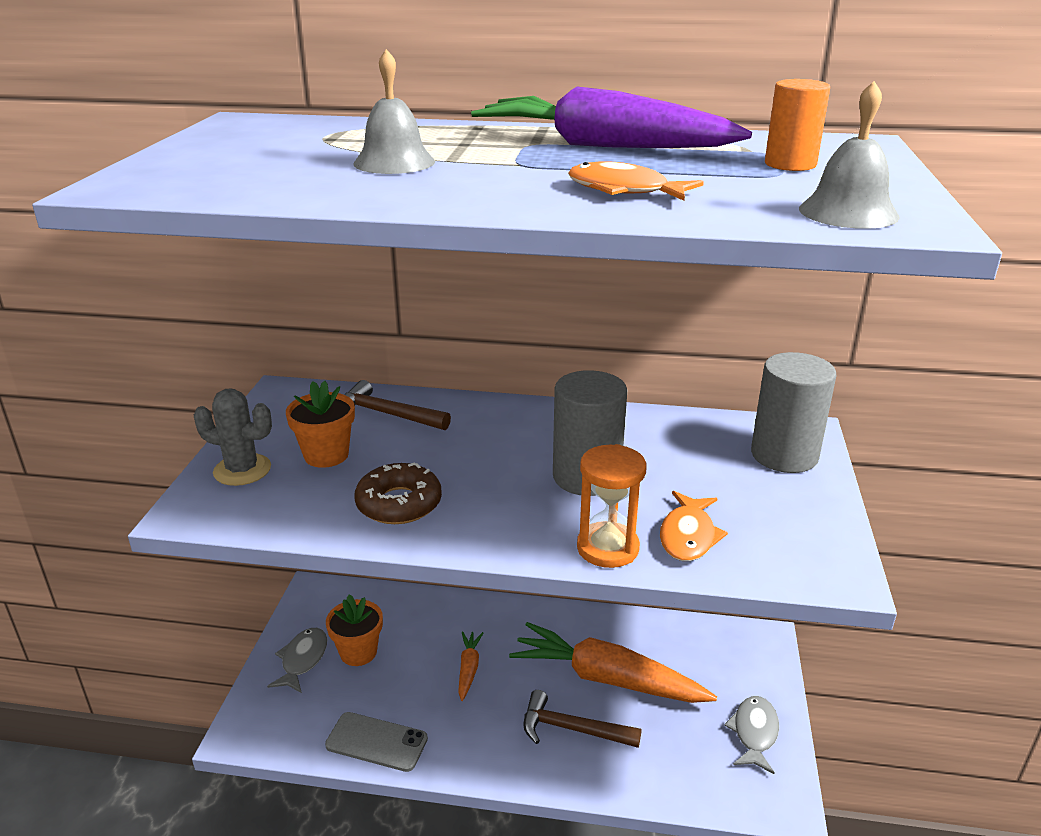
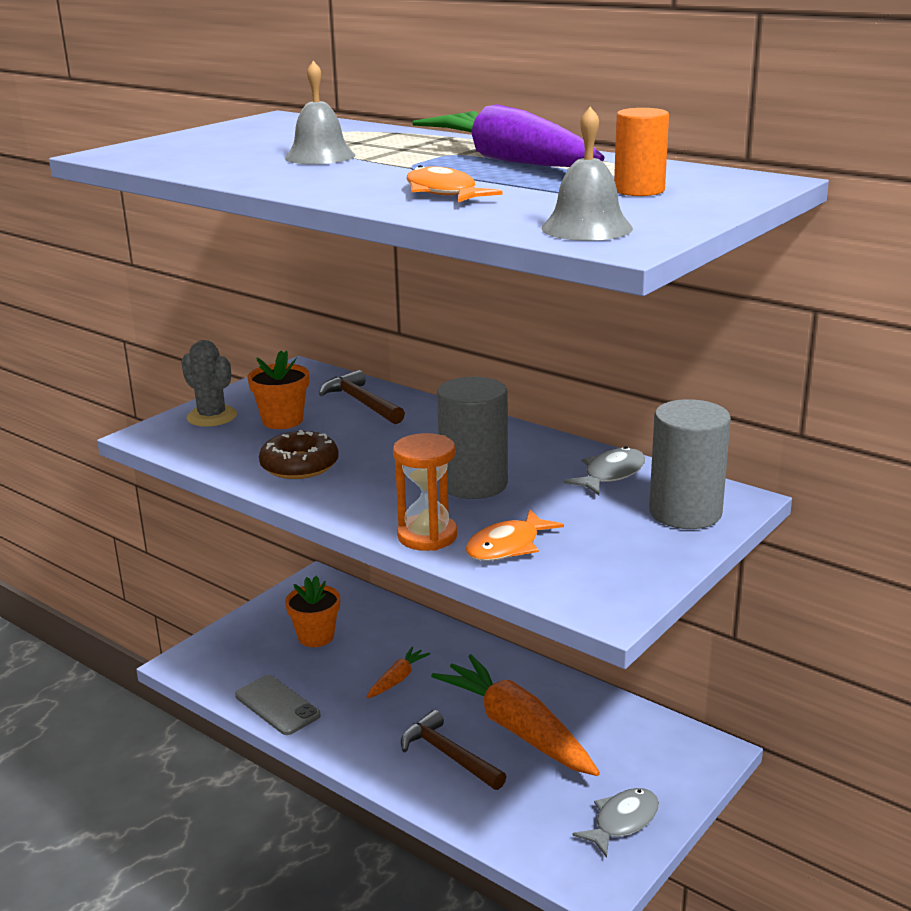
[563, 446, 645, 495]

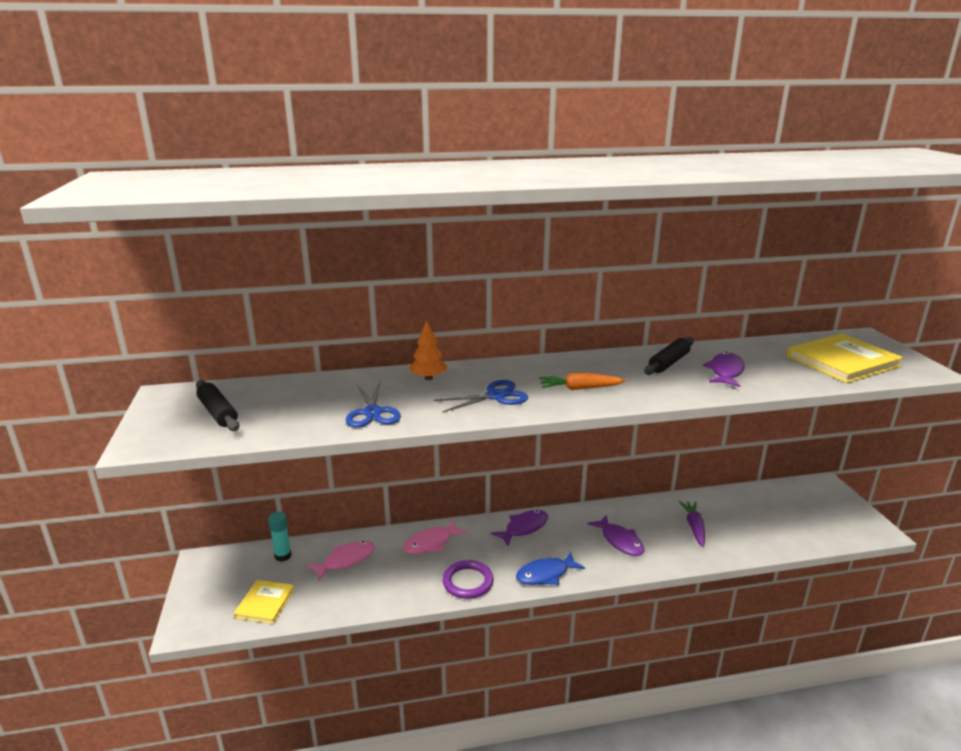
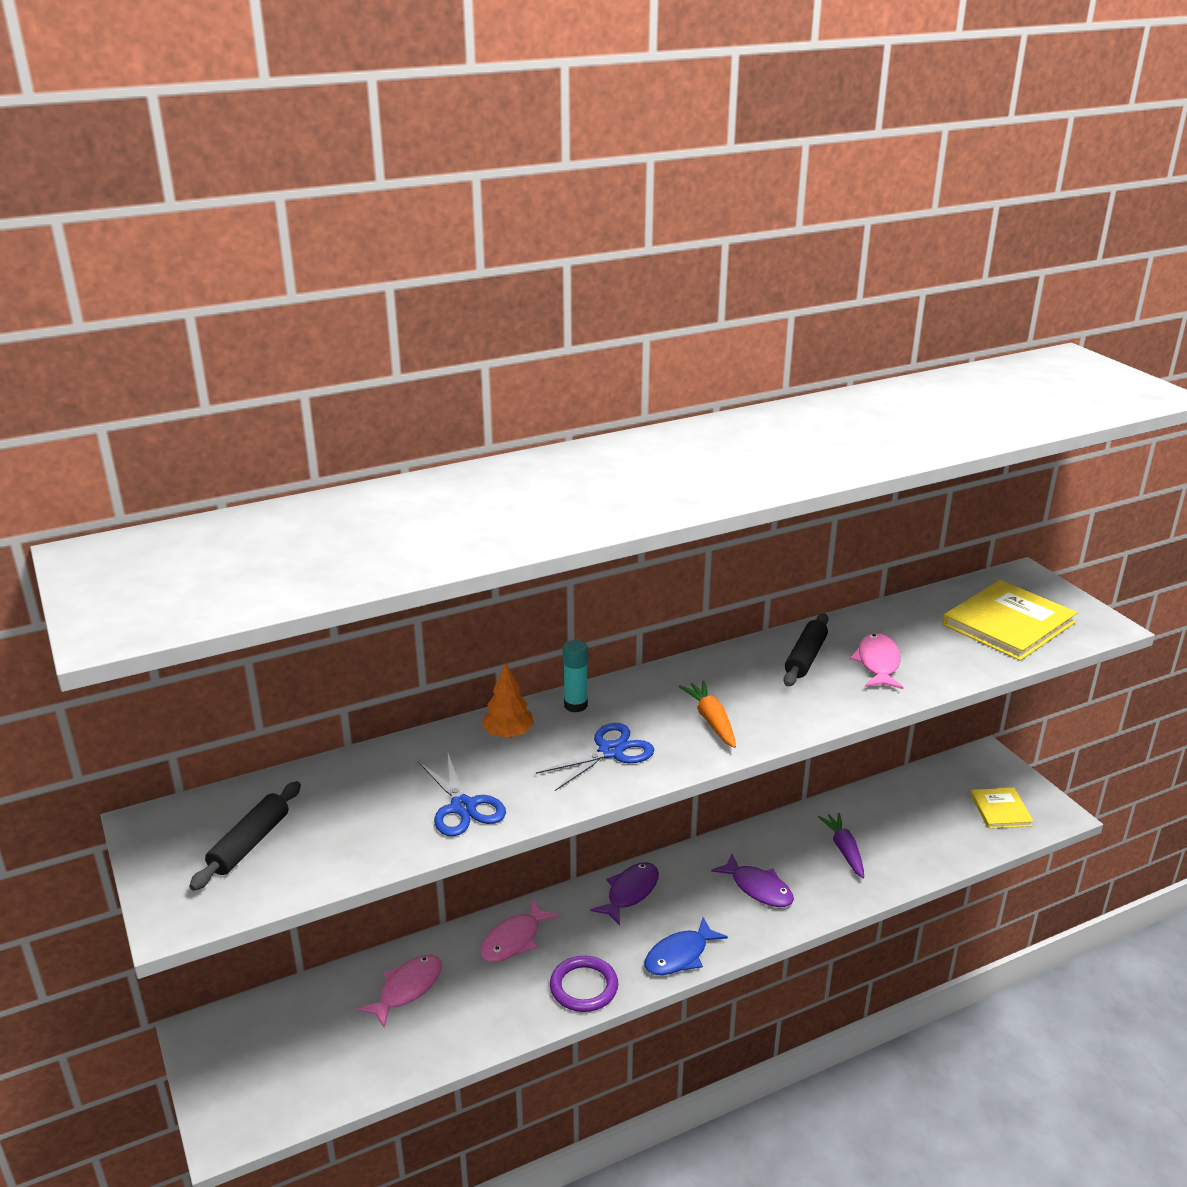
[850, 633, 903, 689]
[679, 681, 736, 748]
[189, 781, 301, 891]
[563, 640, 588, 712]
[970, 788, 1034, 829]

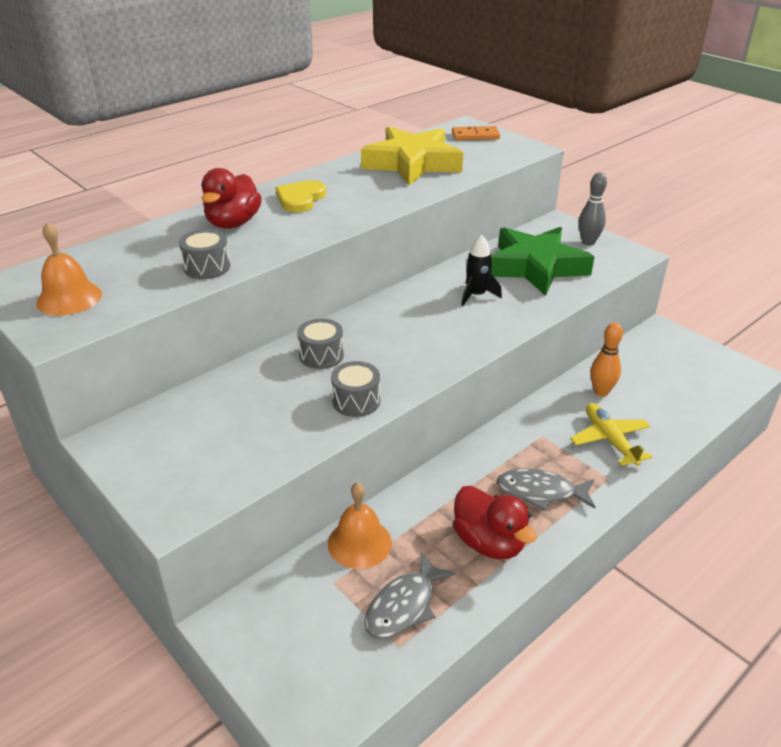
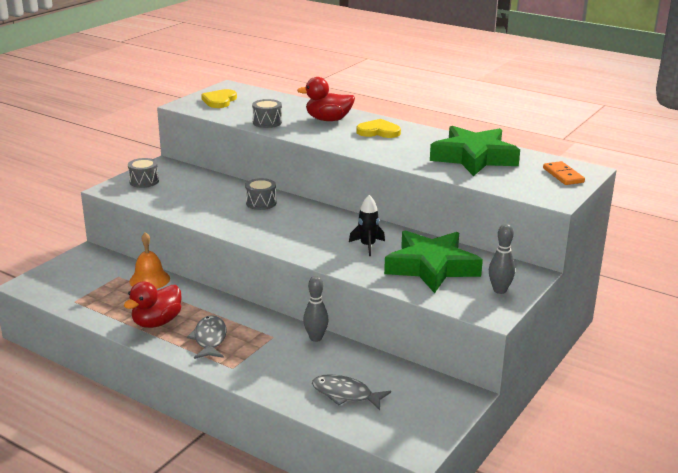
[430, 126, 520, 176]
[201, 89, 237, 108]
[590, 322, 623, 396] (first image)
[128, 158, 159, 188]
[570, 403, 652, 466] (first image)
[312, 374, 391, 410]
[303, 276, 329, 342]

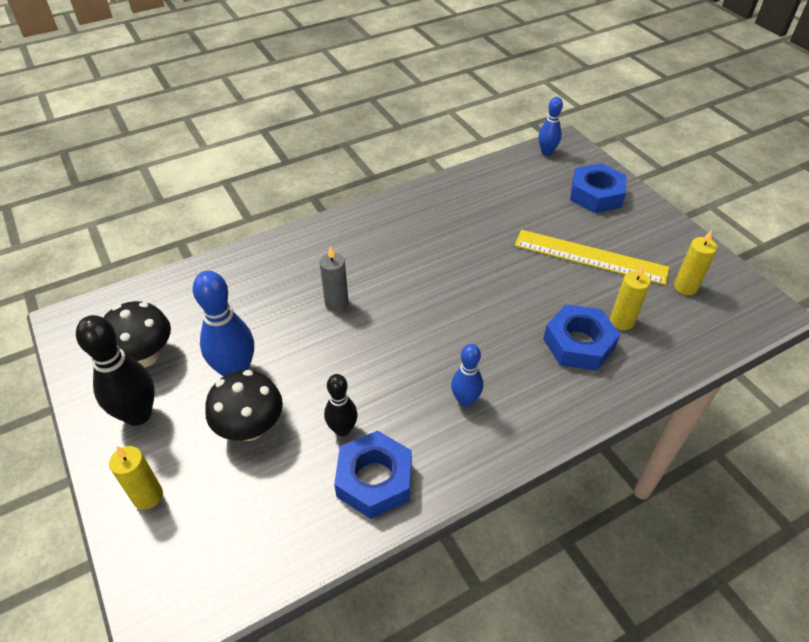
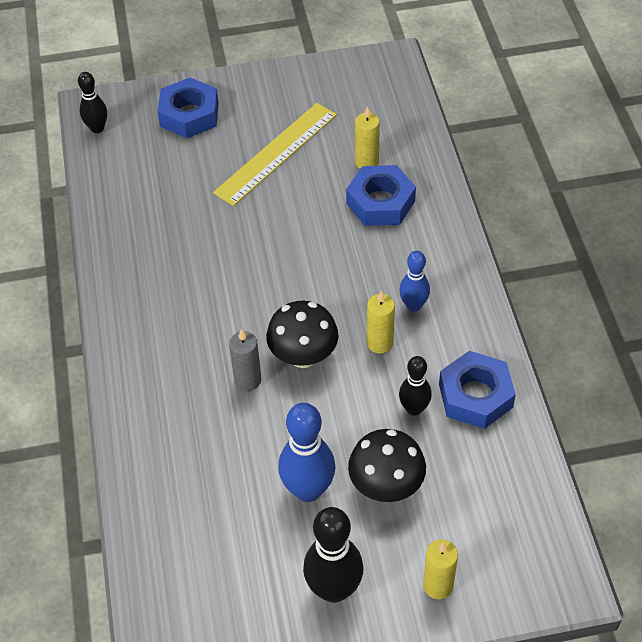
[78, 72, 107, 133]
[367, 291, 395, 354]
[266, 301, 339, 368]

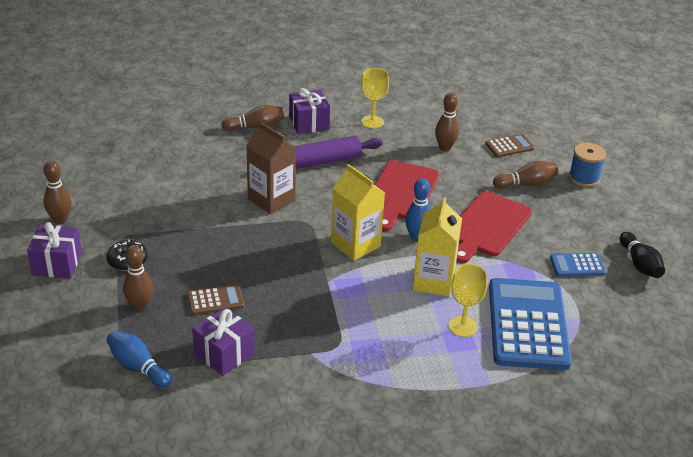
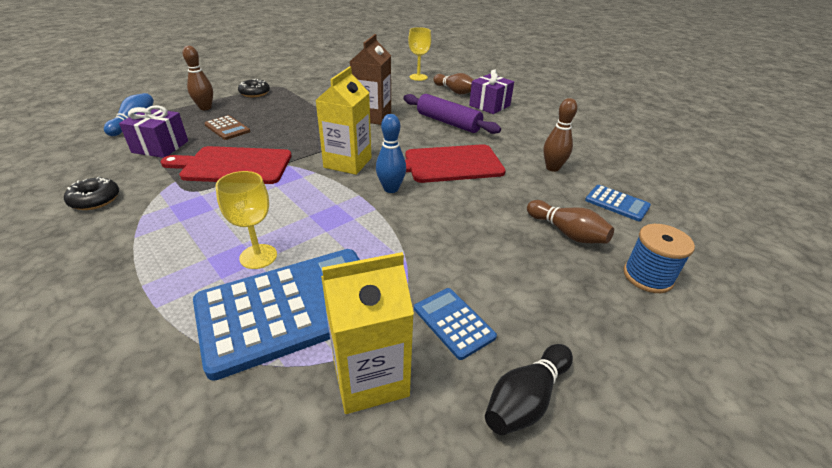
[408, 27, 431, 81]
[585, 185, 651, 221]
[43, 161, 72, 224] (first image)
[160, 146, 292, 184]
[321, 252, 414, 414]
[27, 222, 82, 279] (first image)
[64, 176, 119, 210]

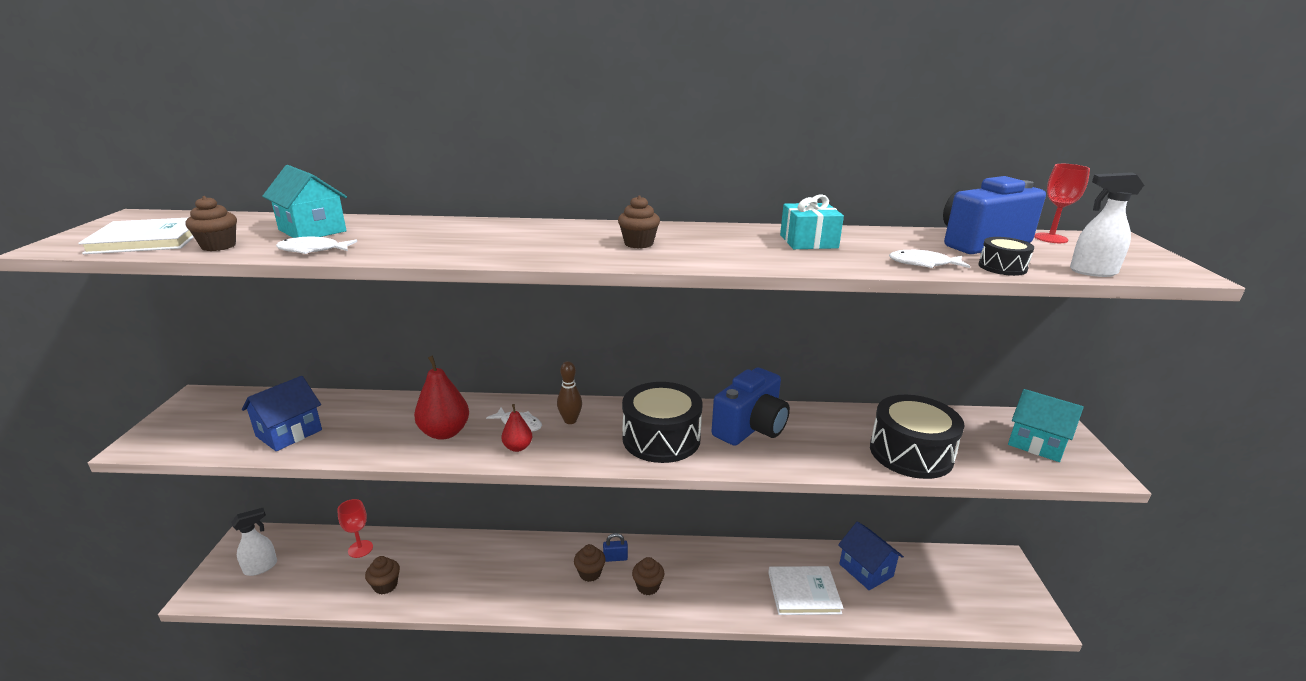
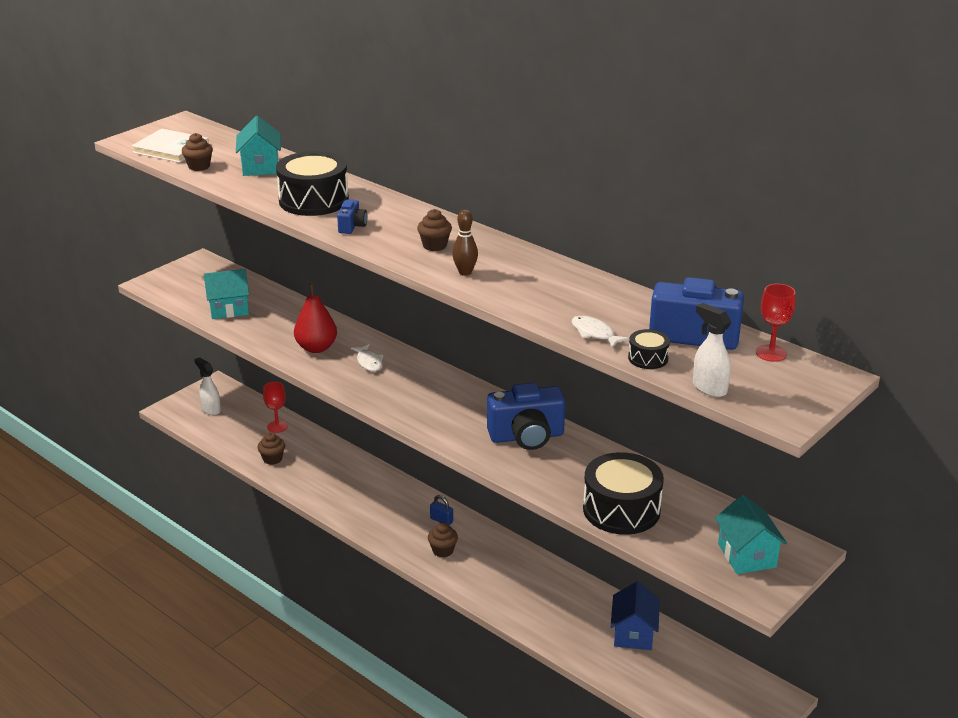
[780, 194, 844, 249] (first image)
[276, 237, 357, 254] (first image)
[452, 210, 478, 276]
[204, 269, 249, 319]
[276, 151, 349, 216]
[501, 404, 532, 452] (first image)
[194, 357, 221, 415]
[574, 544, 606, 582] (first image)
[768, 566, 843, 615] (first image)
[337, 199, 367, 234]

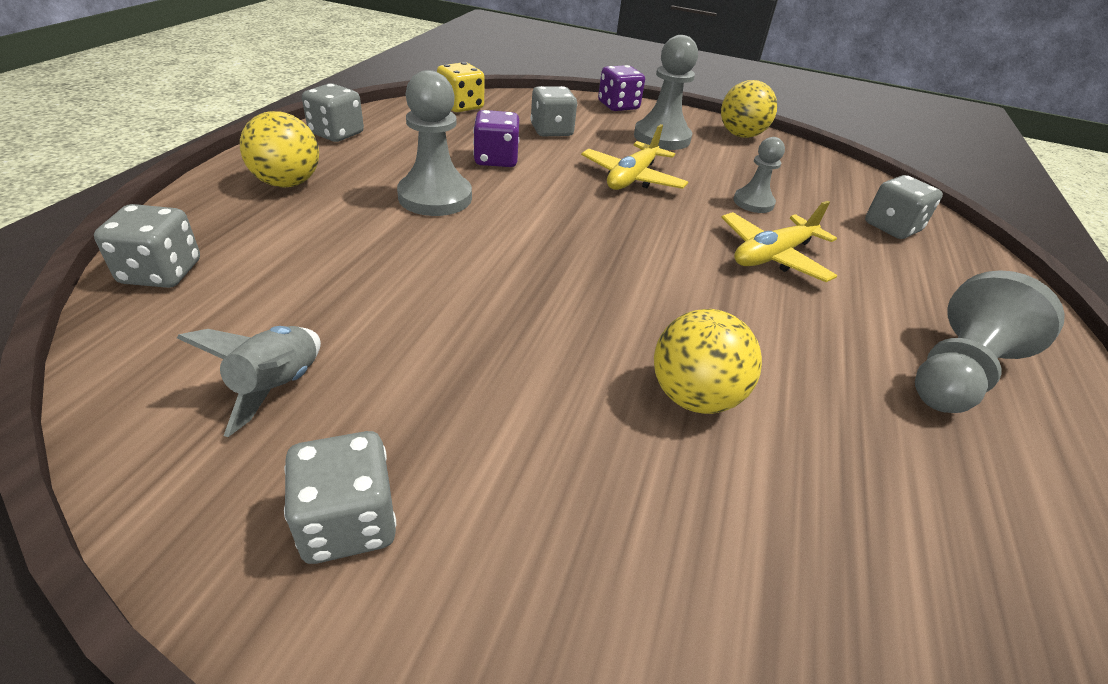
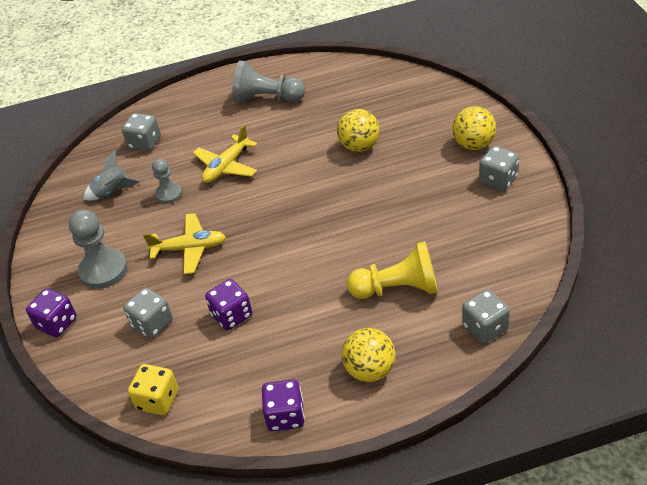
[397, 70, 472, 216] (first image)
[452, 106, 496, 150]
[262, 379, 305, 431]
[193, 125, 258, 183]
[83, 150, 141, 201]
[347, 241, 438, 299]

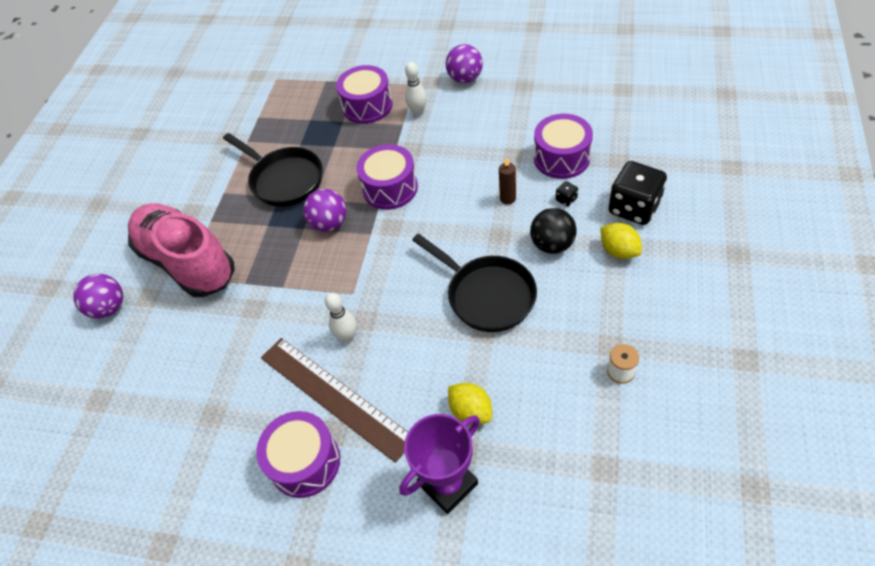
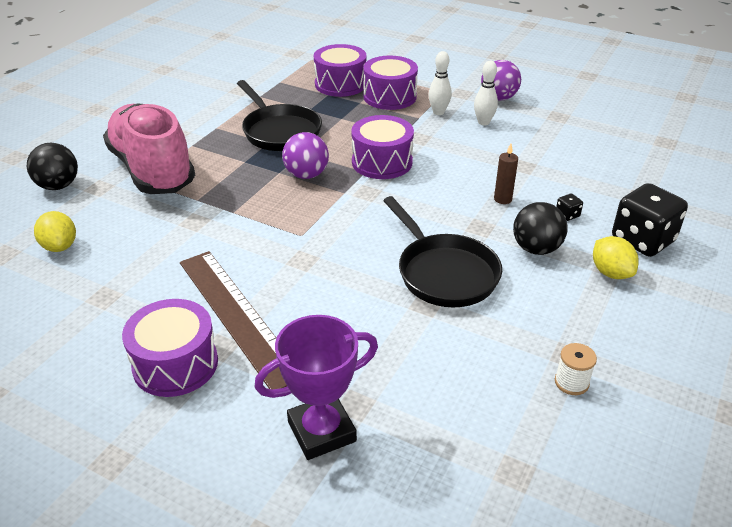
[314, 44, 367, 97]
[27, 143, 78, 190]
[474, 61, 498, 125]
[34, 211, 76, 252]

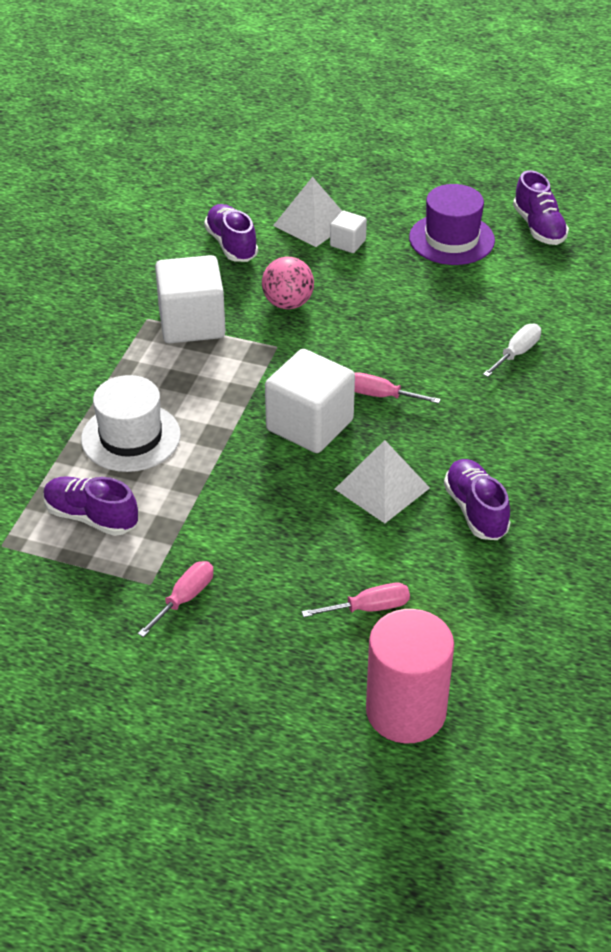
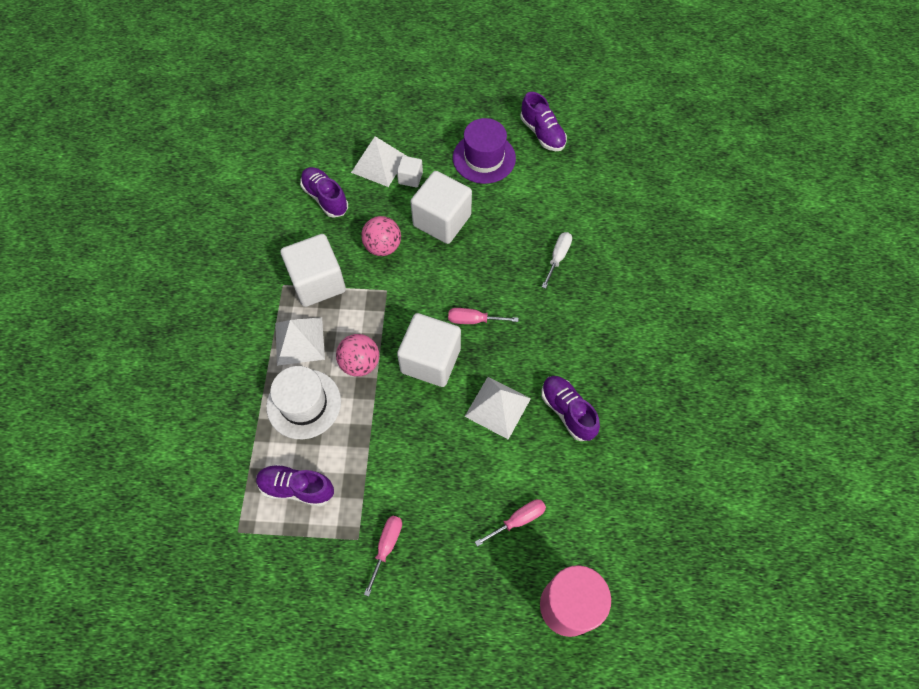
[410, 171, 472, 244]
[275, 317, 325, 366]
[336, 334, 379, 377]

